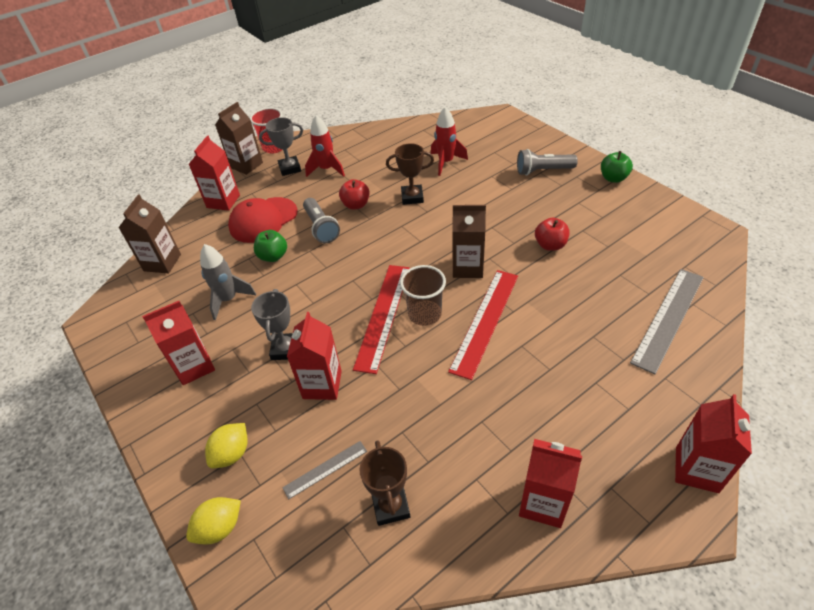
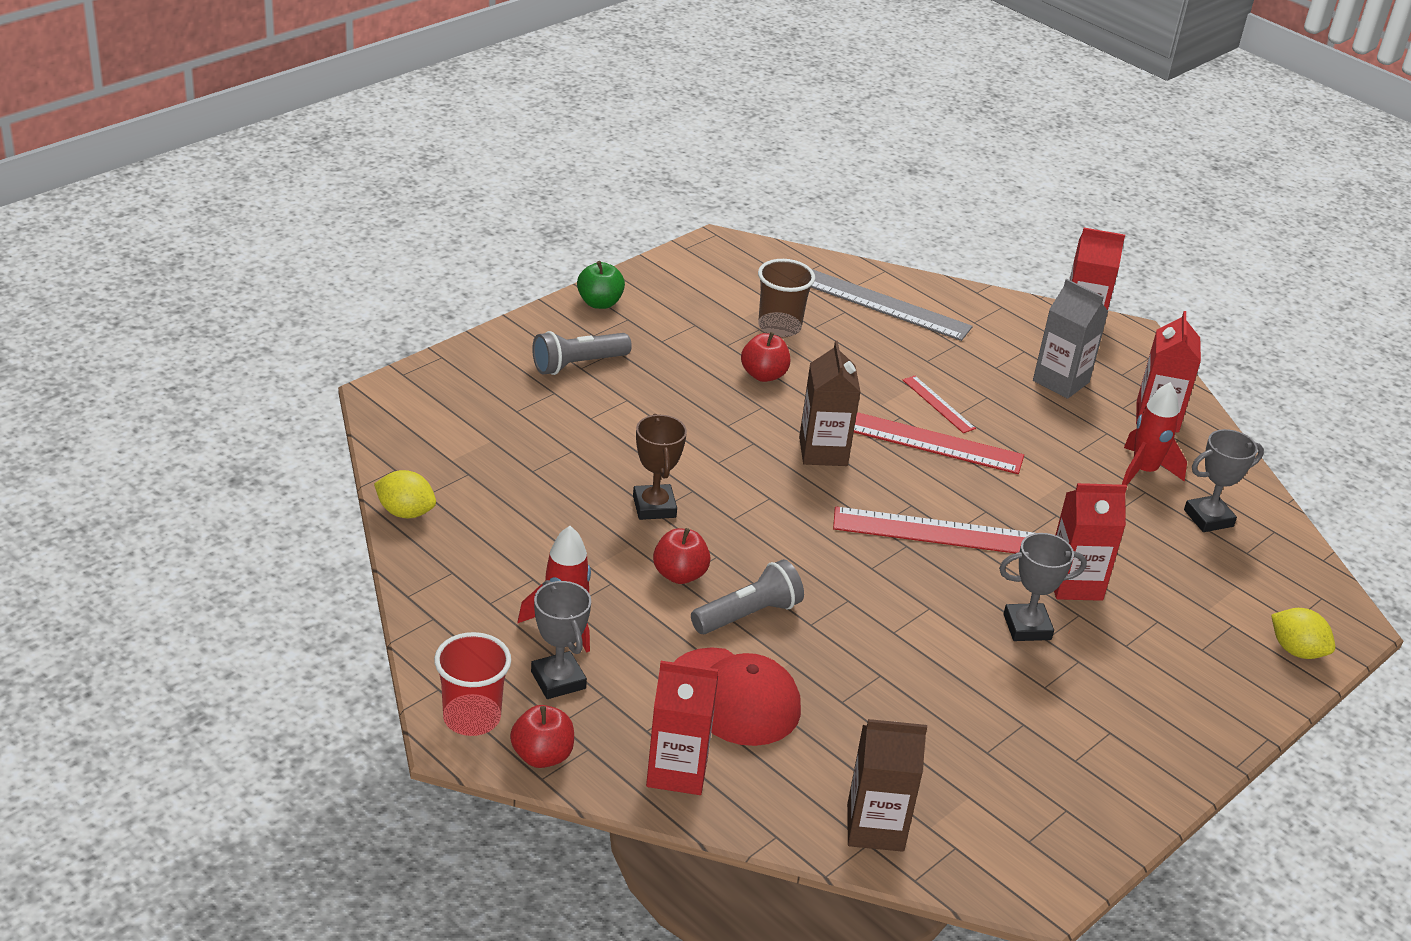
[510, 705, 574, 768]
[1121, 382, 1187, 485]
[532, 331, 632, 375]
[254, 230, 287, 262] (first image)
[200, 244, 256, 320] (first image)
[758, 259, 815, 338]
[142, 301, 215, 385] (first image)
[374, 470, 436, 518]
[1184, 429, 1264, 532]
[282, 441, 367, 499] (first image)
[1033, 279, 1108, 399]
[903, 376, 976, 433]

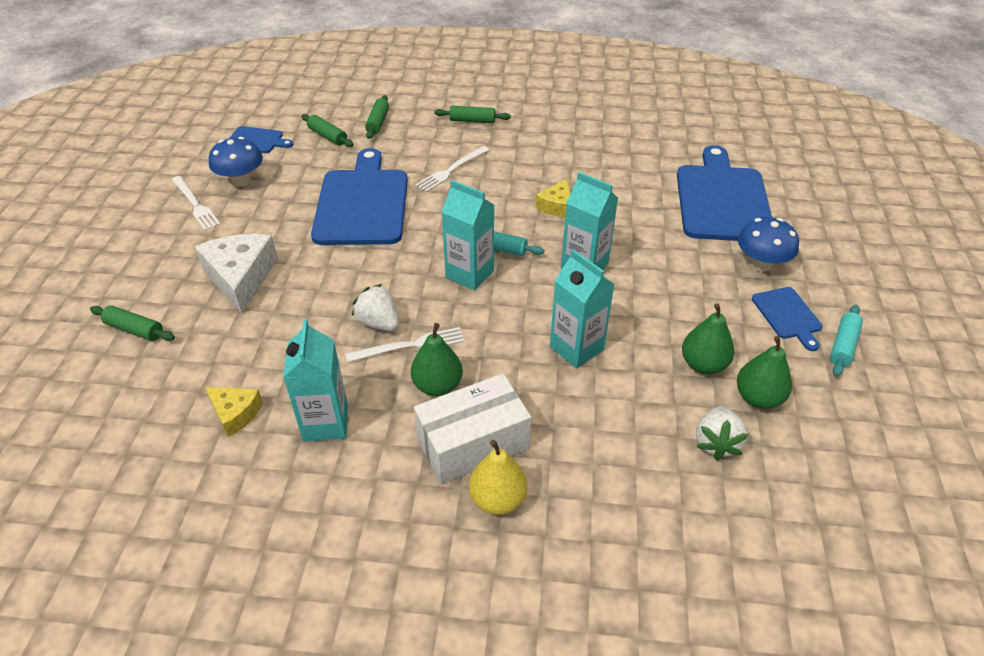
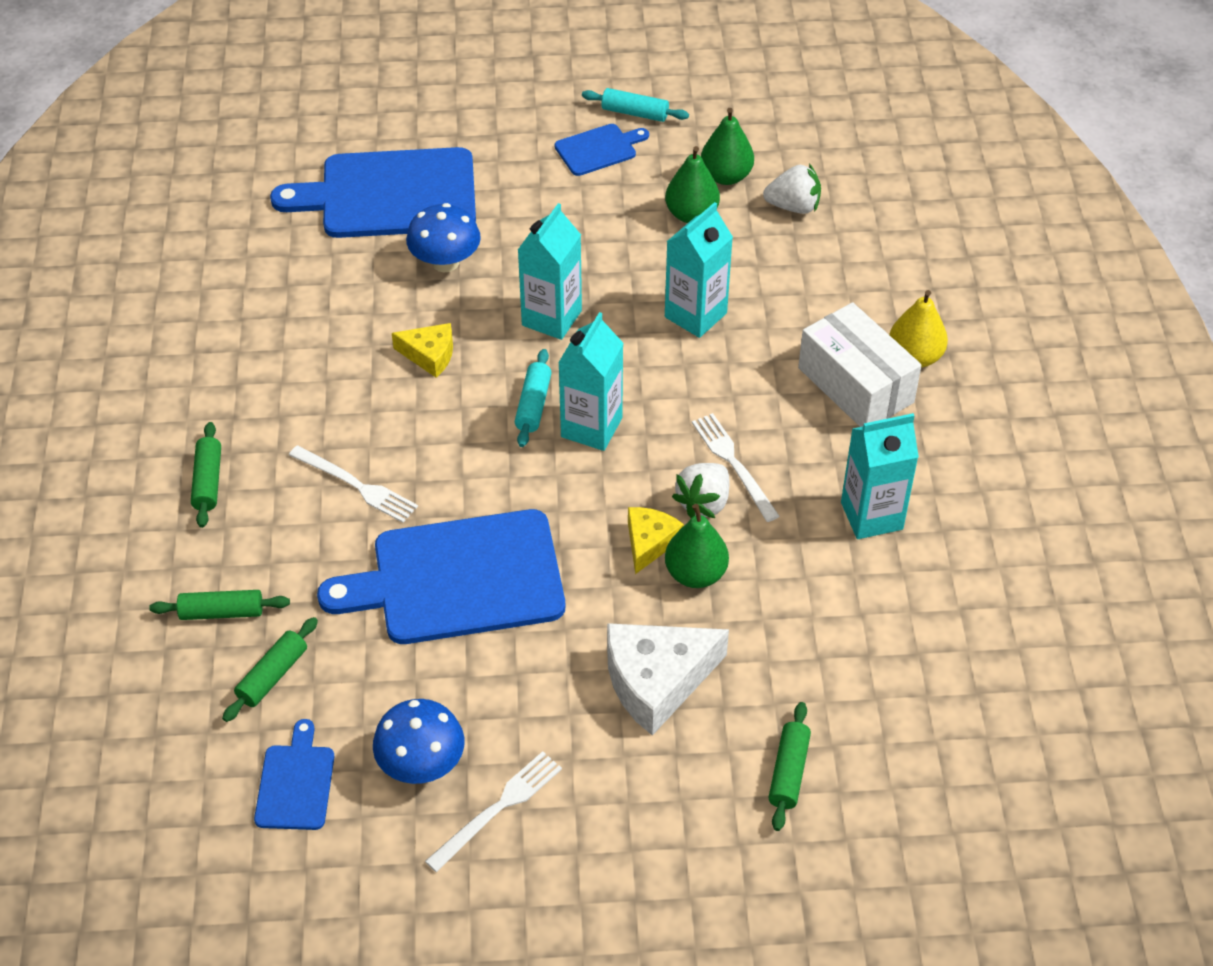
[406, 203, 481, 272]
[665, 504, 729, 588]
[628, 507, 684, 574]

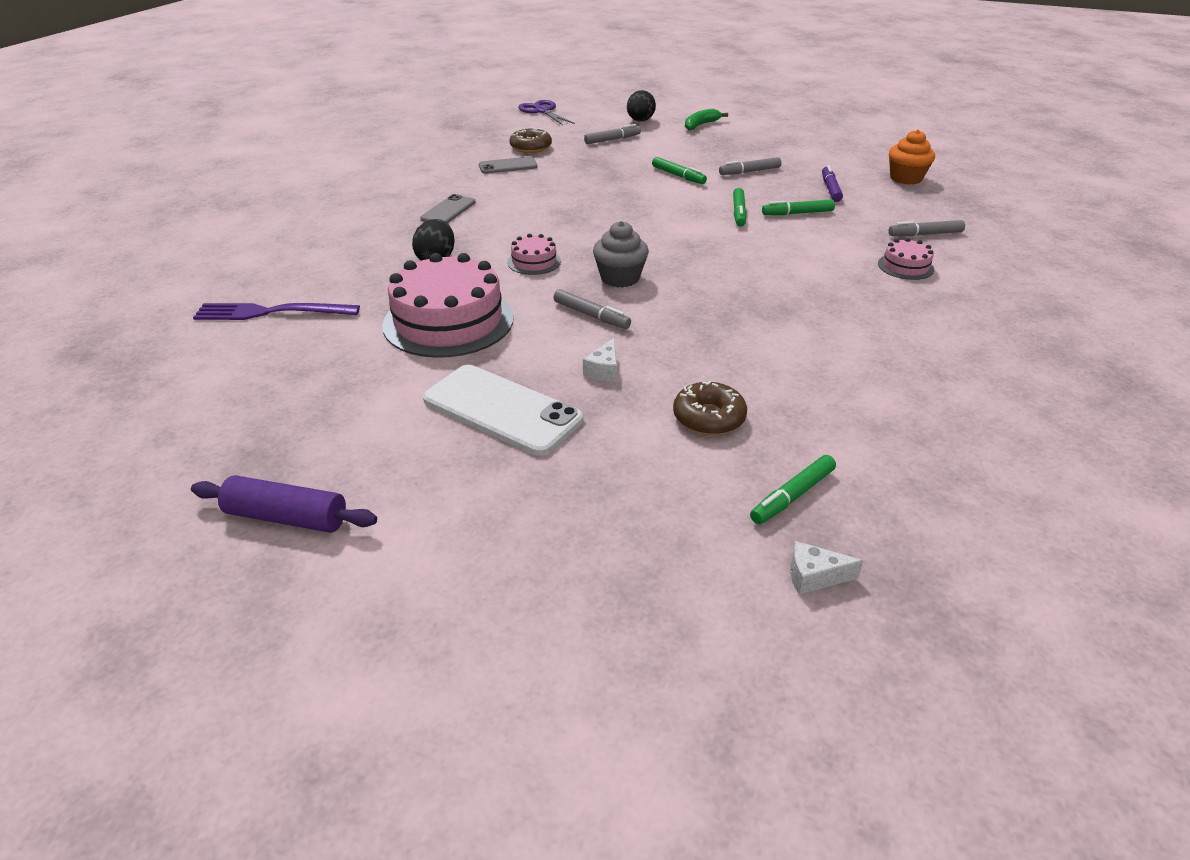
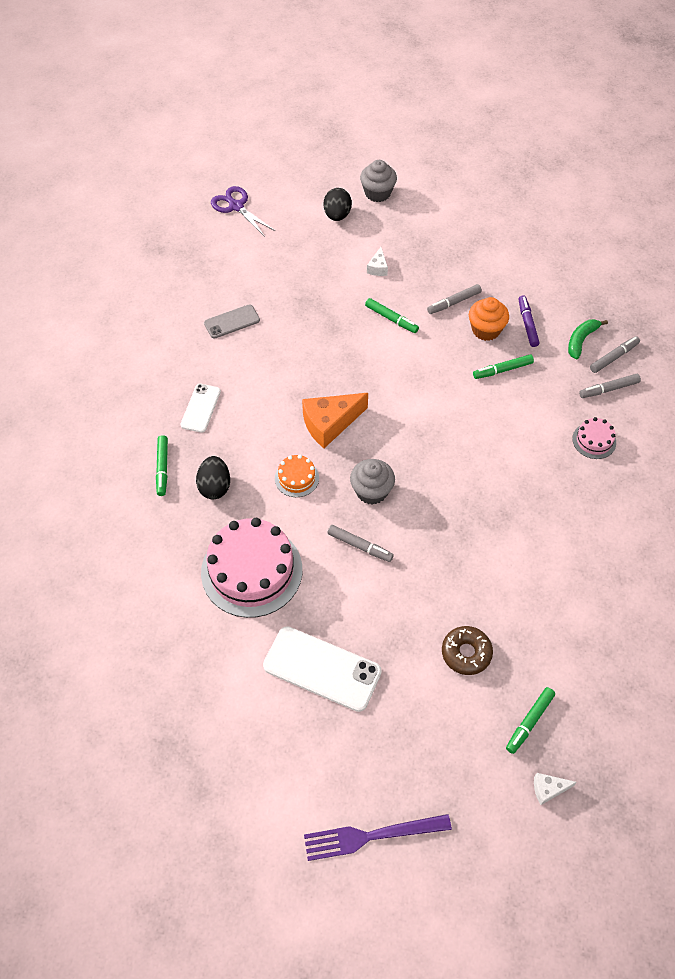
[568, 319, 608, 360]
[590, 336, 640, 373]
[510, 127, 552, 153] (first image)
[469, 297, 509, 341]
[156, 435, 168, 496]
[180, 384, 221, 433]
[275, 455, 319, 497]
[304, 814, 452, 861]
[367, 247, 388, 276]
[191, 475, 377, 533] (first image)
[360, 160, 397, 202]
[302, 393, 368, 448]

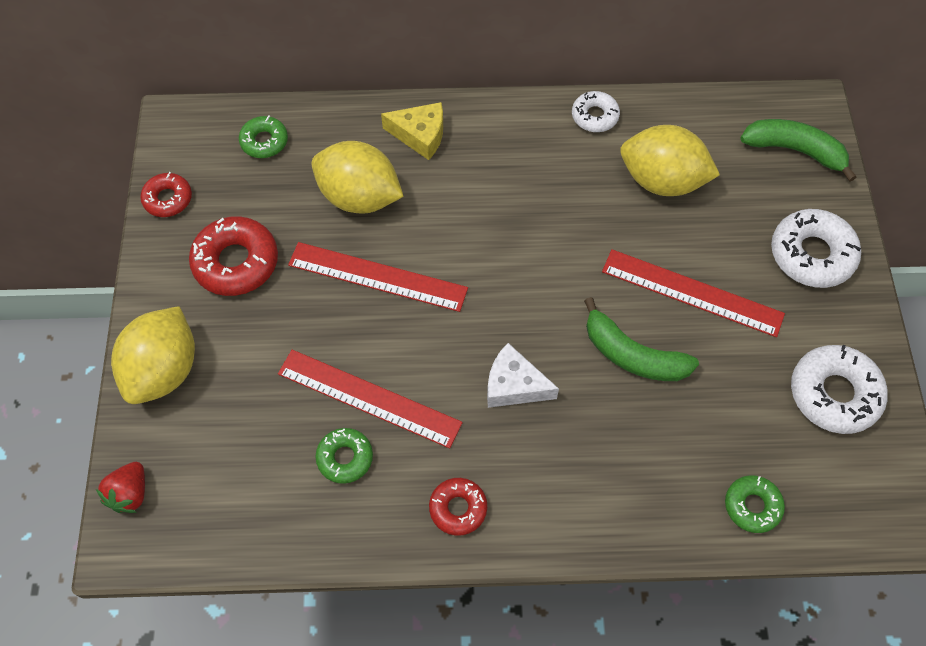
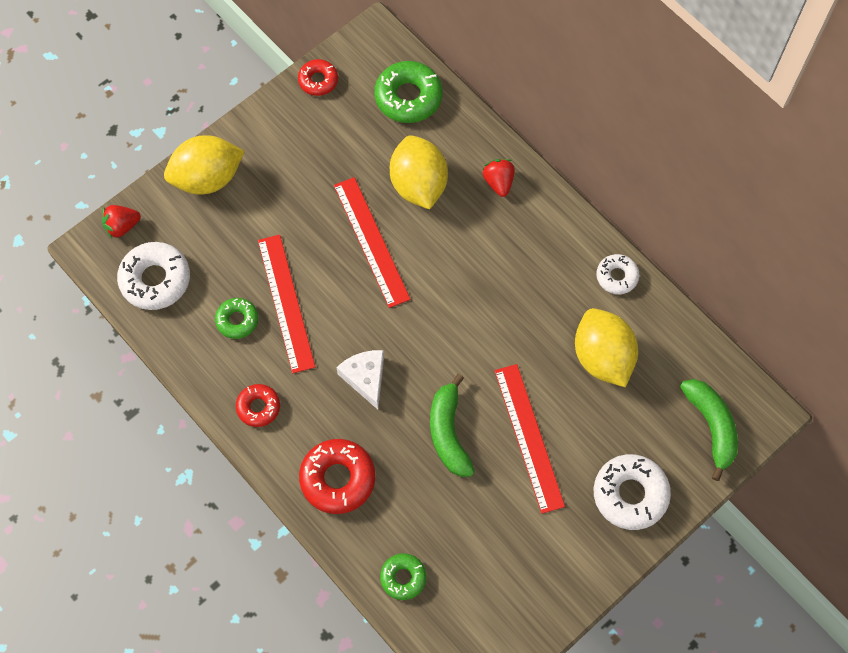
[483, 159, 515, 197]
[374, 61, 442, 123]
[299, 439, 375, 514]
[117, 242, 190, 310]

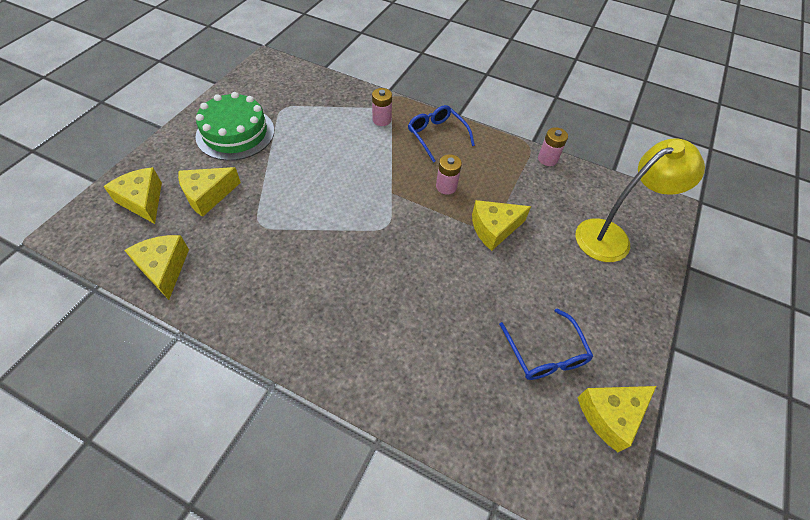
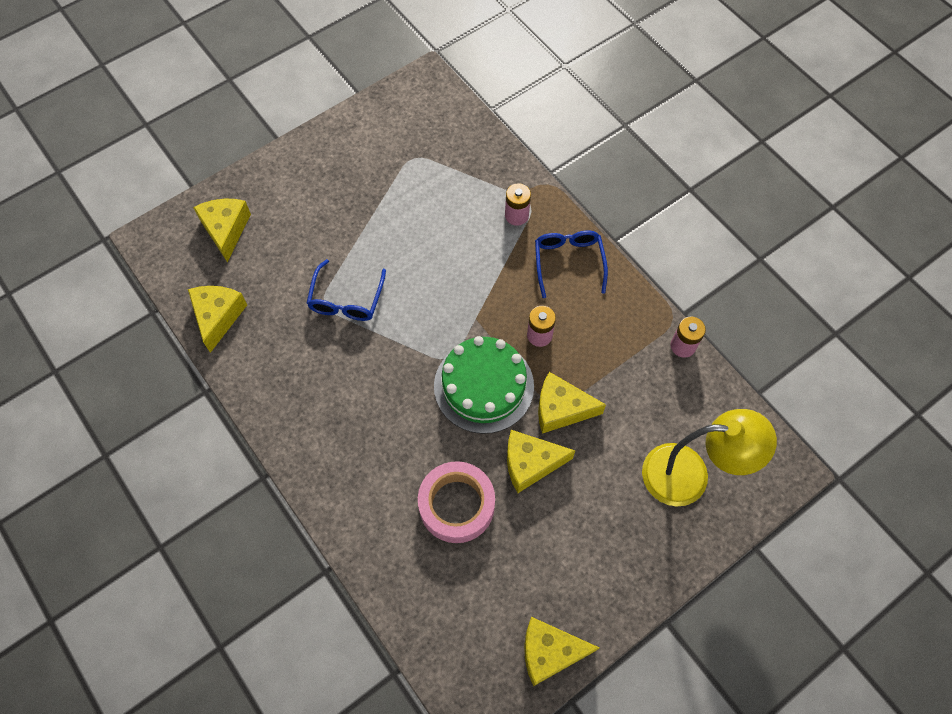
[434, 336, 534, 434]
[507, 430, 575, 493]
[307, 259, 386, 321]
[418, 461, 495, 543]

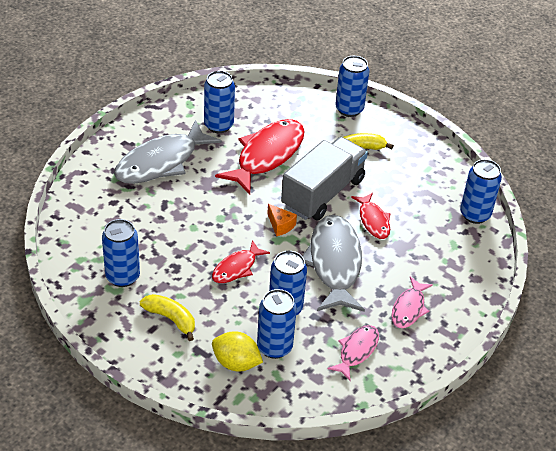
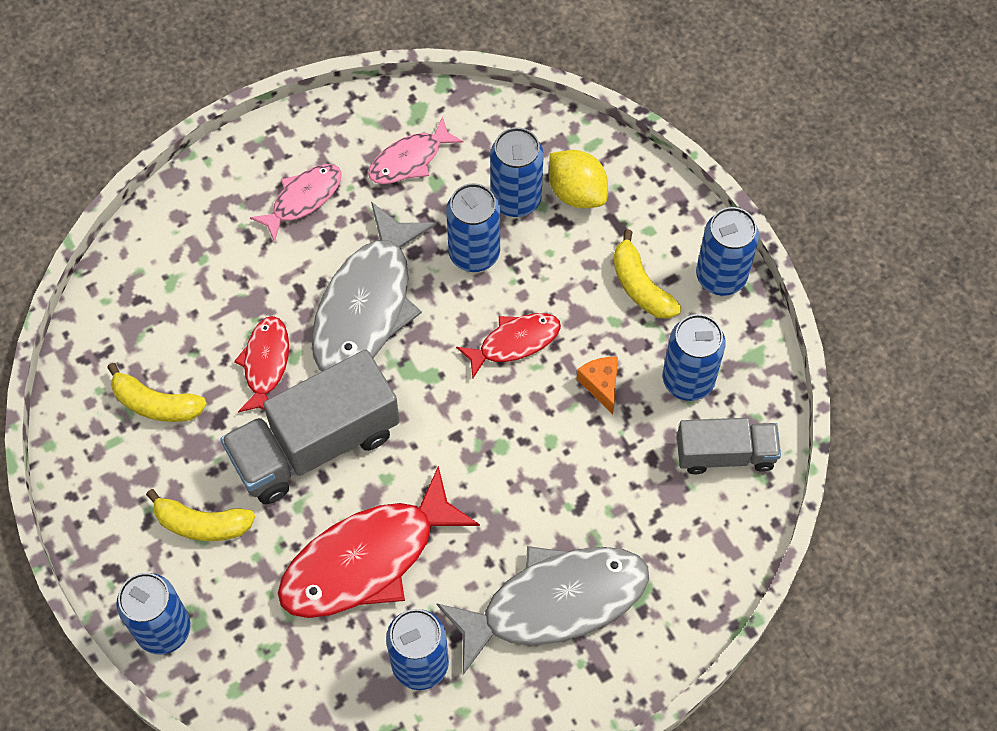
[696, 207, 759, 296]
[577, 357, 618, 414]
[107, 363, 207, 422]
[677, 418, 781, 474]

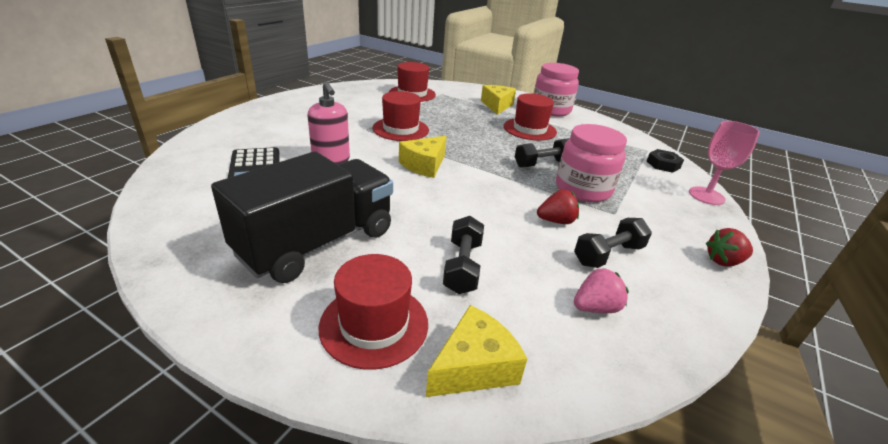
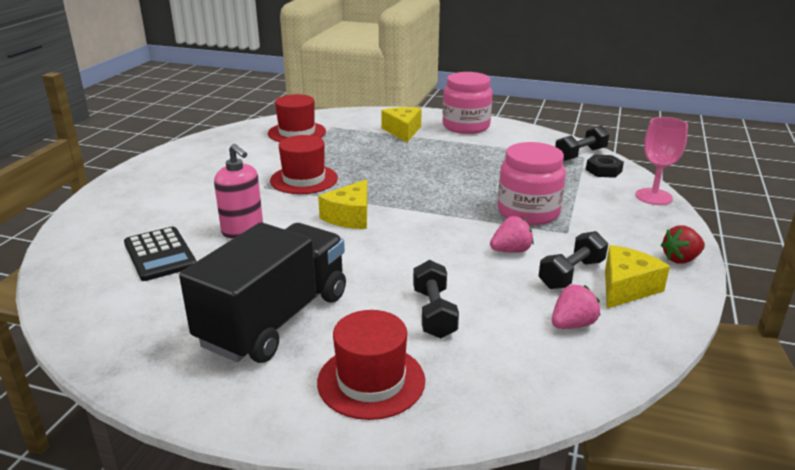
[504, 93, 557, 141] (first image)
[555, 125, 609, 161]
[490, 216, 534, 253]
[605, 245, 670, 309]

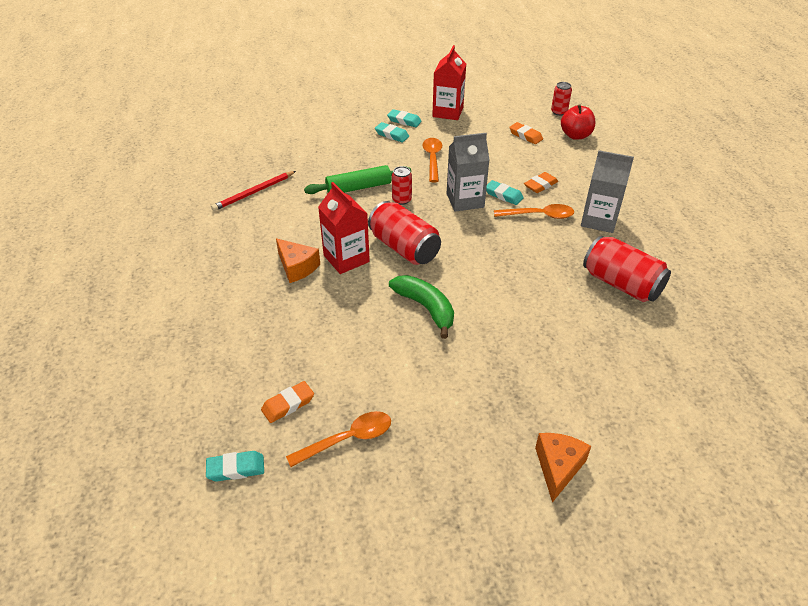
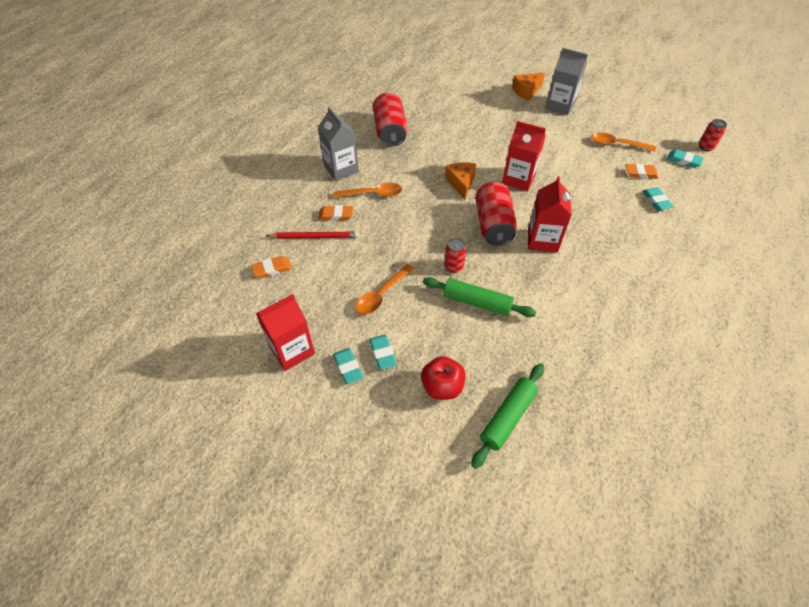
[699, 119, 727, 151]
[421, 356, 466, 400]
[251, 256, 292, 278]
[545, 48, 588, 115]
[266, 232, 359, 239]
[642, 187, 674, 211]
[333, 183, 402, 198]
[445, 162, 476, 200]
[502, 121, 546, 192]
[471, 363, 544, 468]

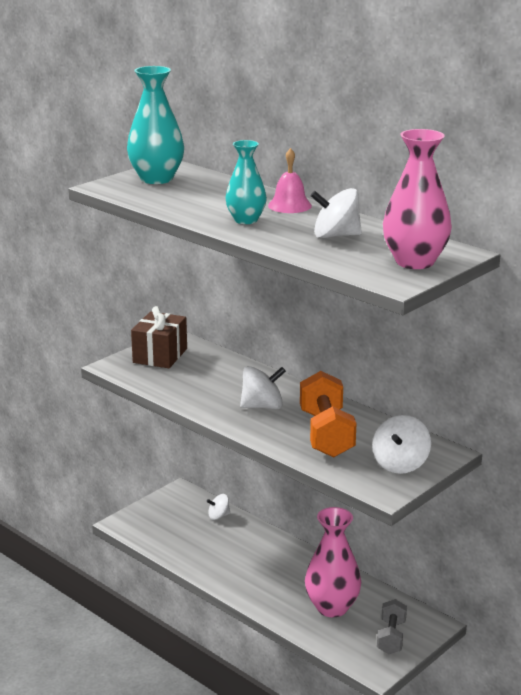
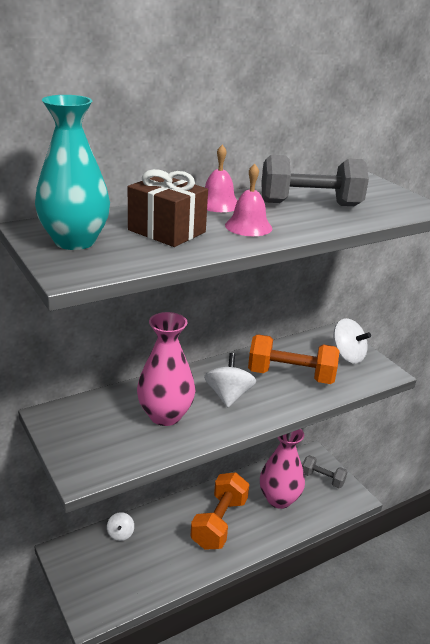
[137, 312, 195, 426]
[225, 164, 272, 236]
[261, 155, 369, 206]
[128, 169, 208, 247]
[190, 472, 249, 550]

